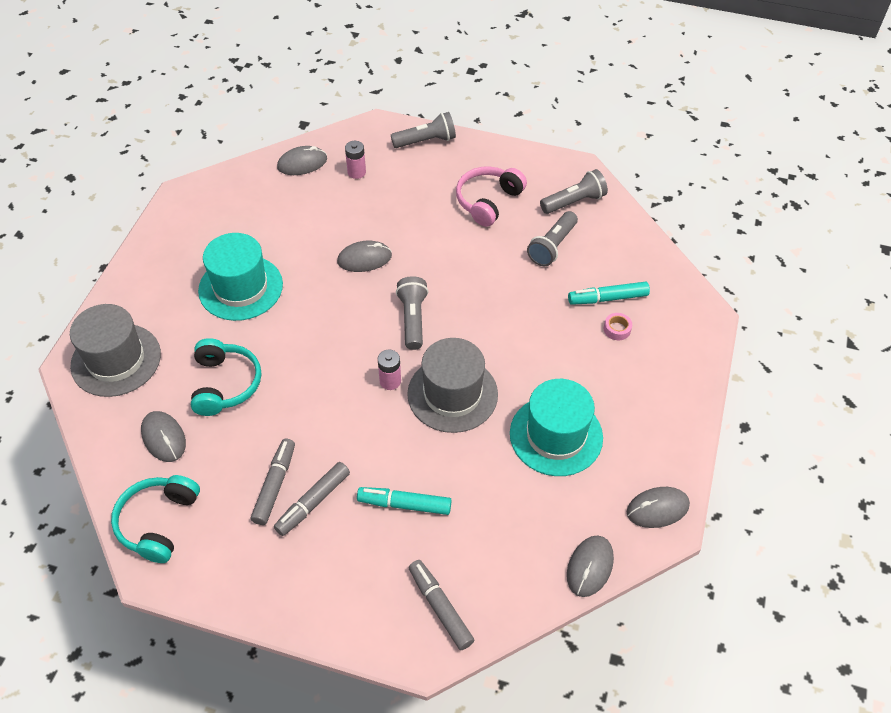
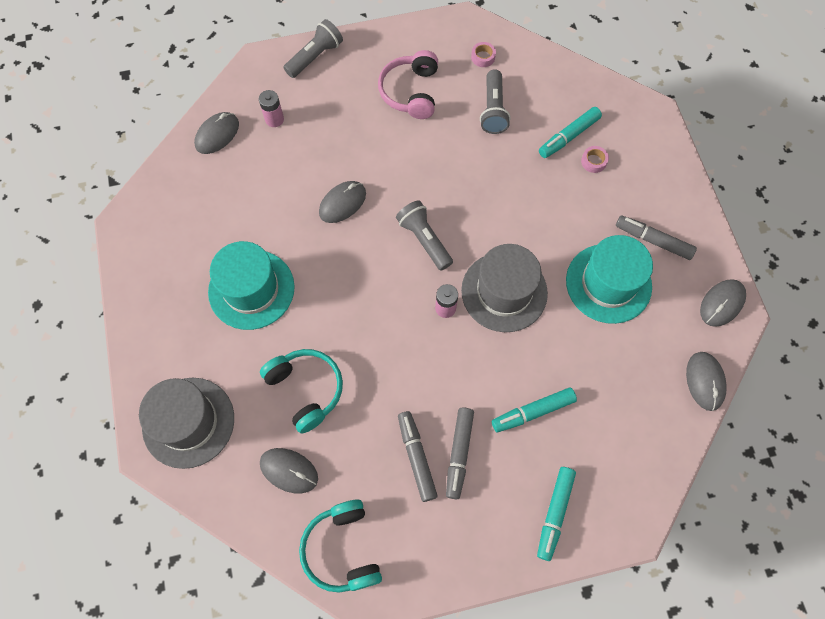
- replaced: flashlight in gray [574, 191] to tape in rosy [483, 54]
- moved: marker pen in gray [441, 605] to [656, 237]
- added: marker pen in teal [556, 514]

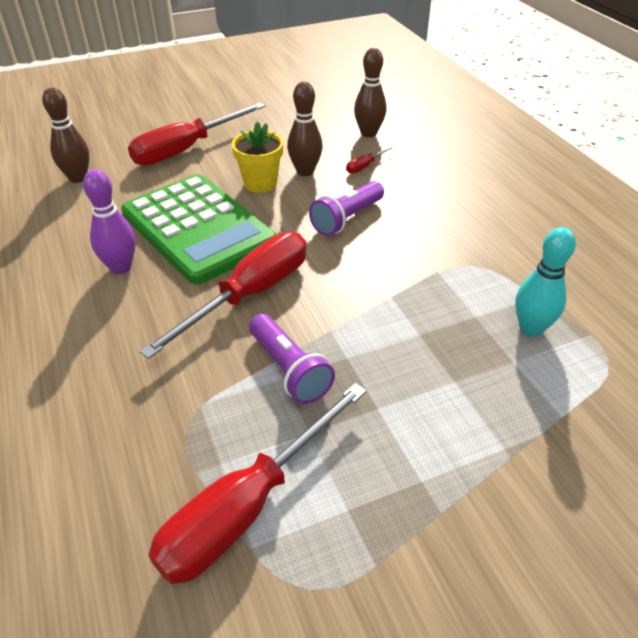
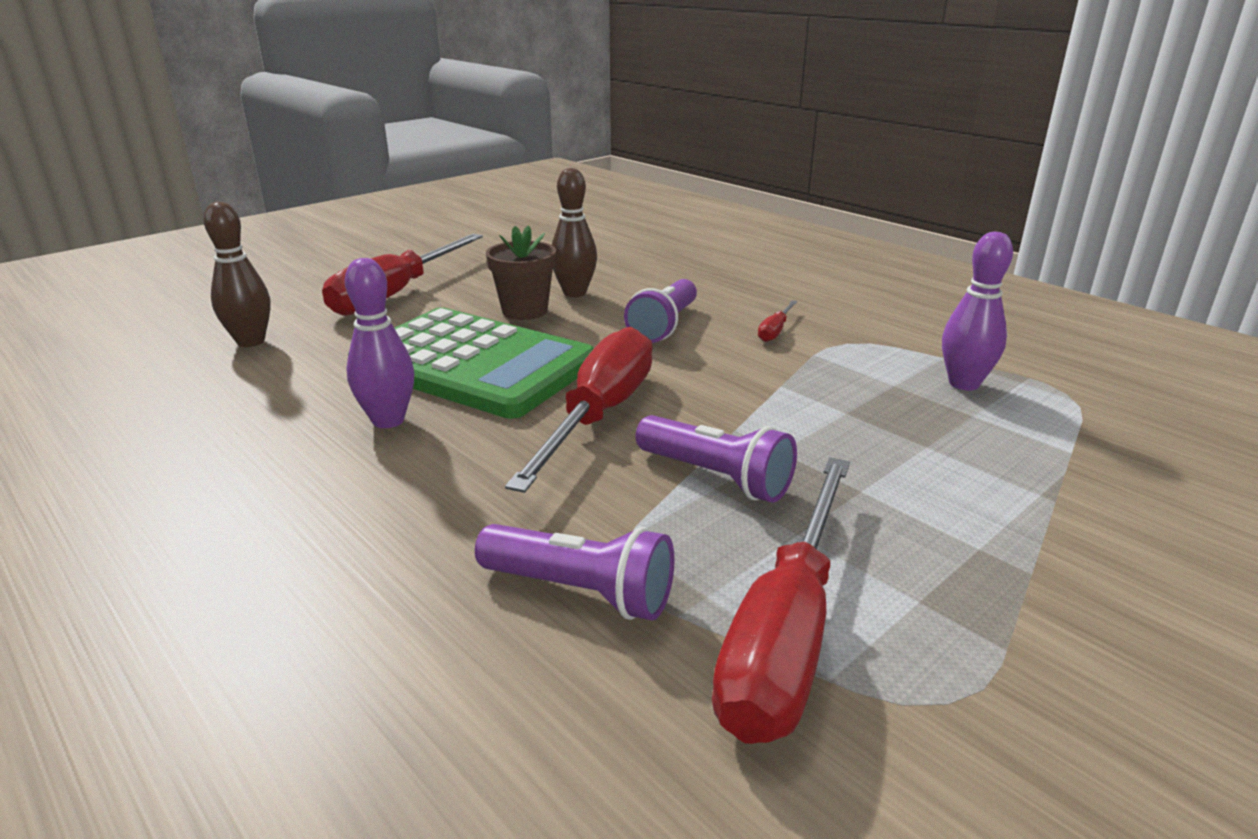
- removed: skittle in dark brown [370, 93]
- recoloured: flower pot in yellow [257, 157] to flower pot in dark brown [521, 272]
- moved: screwdriver in scarlet [370, 159] to [777, 321]
- recoloured: skittle in teal [545, 282] to skittle in royal purple [977, 311]
- added: flashlight in royal purple [575, 572]

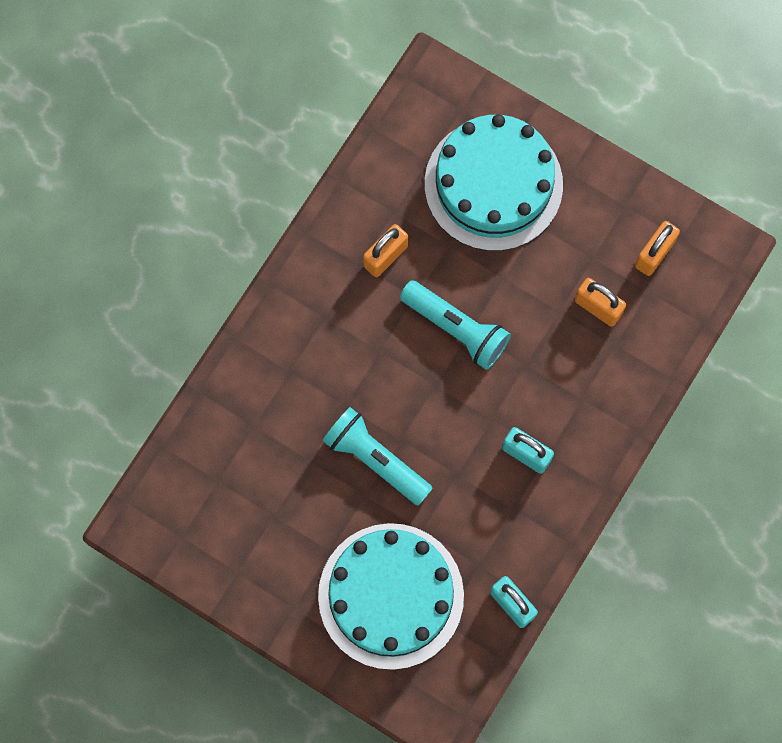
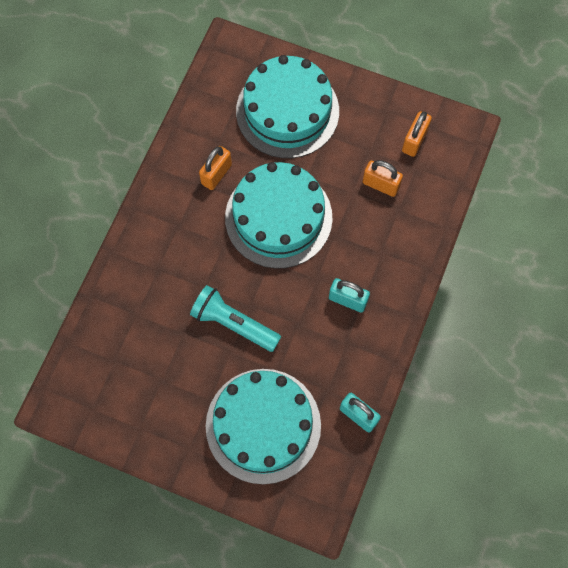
- replaced: flashlight in teal [455, 325] to gateau in teal [278, 215]

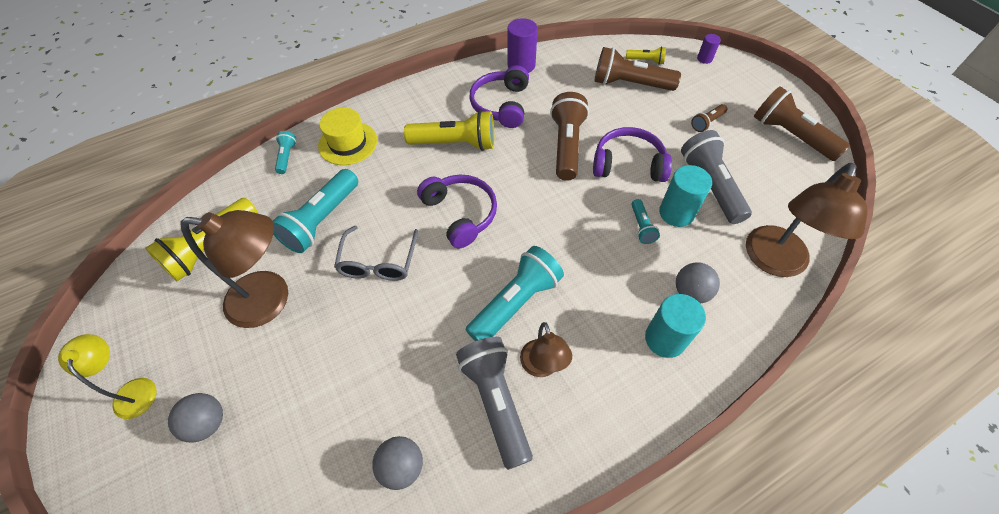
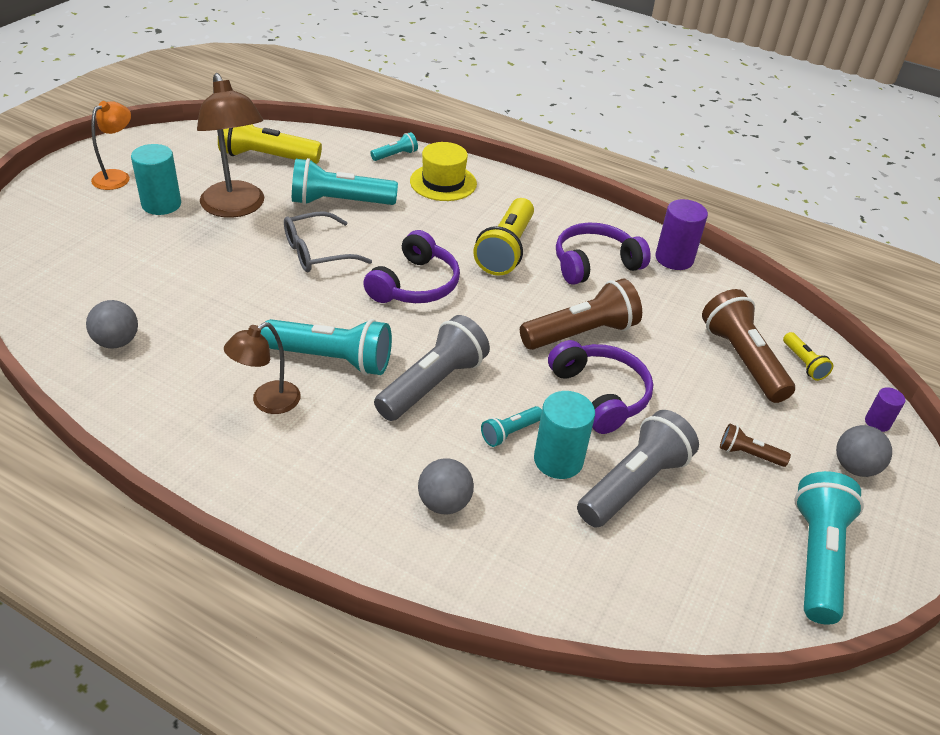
- recoloured: flashlight in dark brown [802, 123] to flashlight in teal [829, 547]
- turned: flashlight in yellow [449, 130] = [504, 237] 45 degrees clockwise
- removed: lamp in dark brown [806, 220]
- moved: cylinder shape in teal [675, 326] to [156, 179]
- recoloured: lamp in yellow [107, 376] to lamp in bright orange [111, 145]
- moved: flashlight in gray [494, 403] to [432, 368]
- moved: sphere in gray [195, 418] to [864, 451]

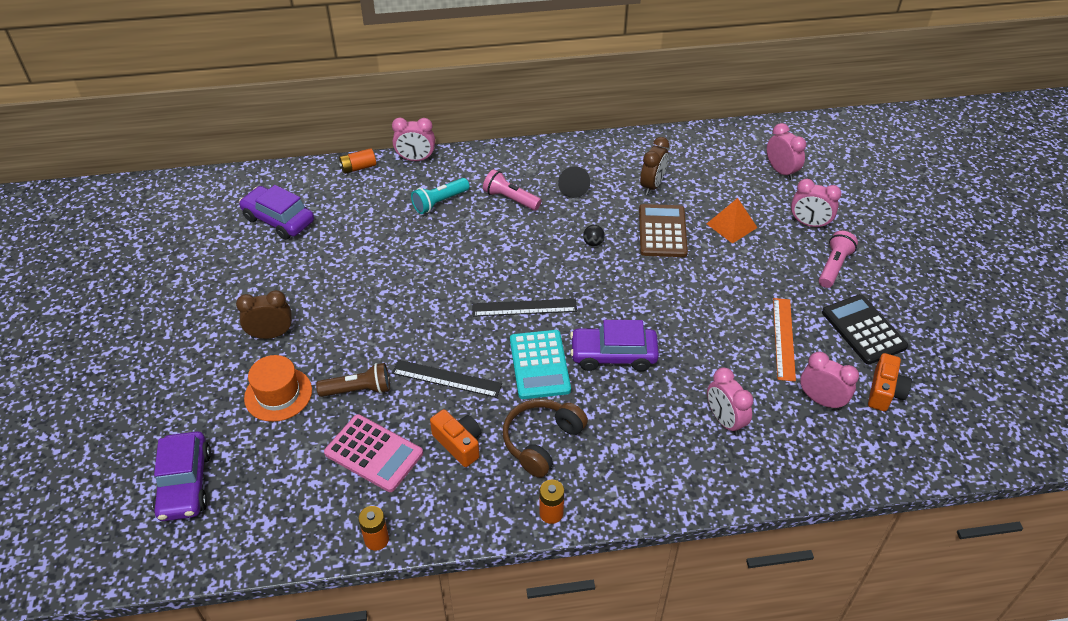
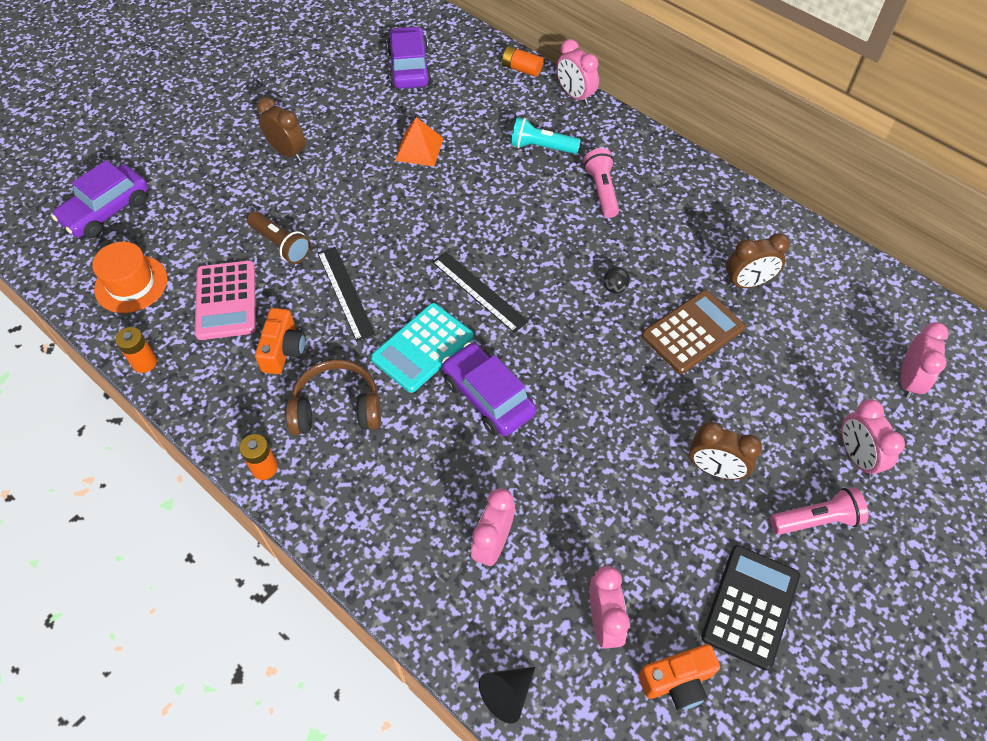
- moved: cone shape in black [574, 182] to [507, 695]
- moved: pyramid in bright orange [732, 221] to [419, 141]
- removed: ruler in bright orange [784, 340]
- moved: top hat in bright orange [278, 388] to [129, 277]
- added: alarm clock in dark brown [725, 451]

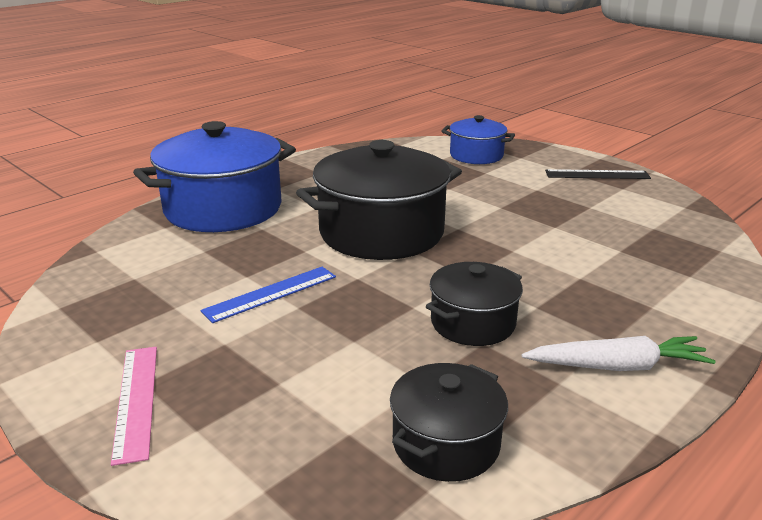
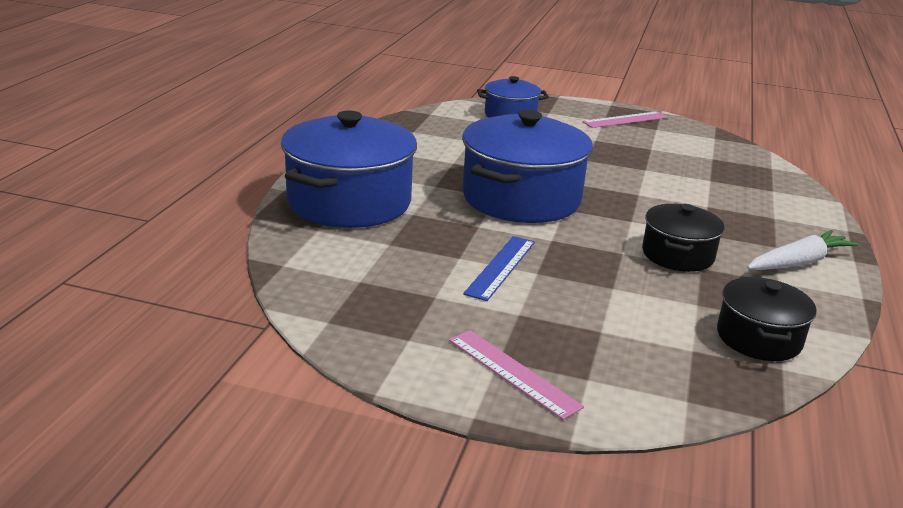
- recoloured: stockpot in black [379, 200] to stockpot in royal blue [527, 166]
- recoloured: ruler in black [598, 174] to ruler in rosy [624, 119]

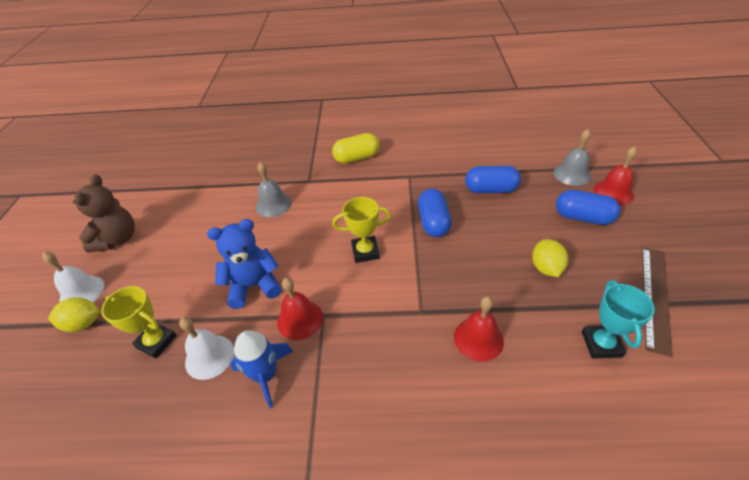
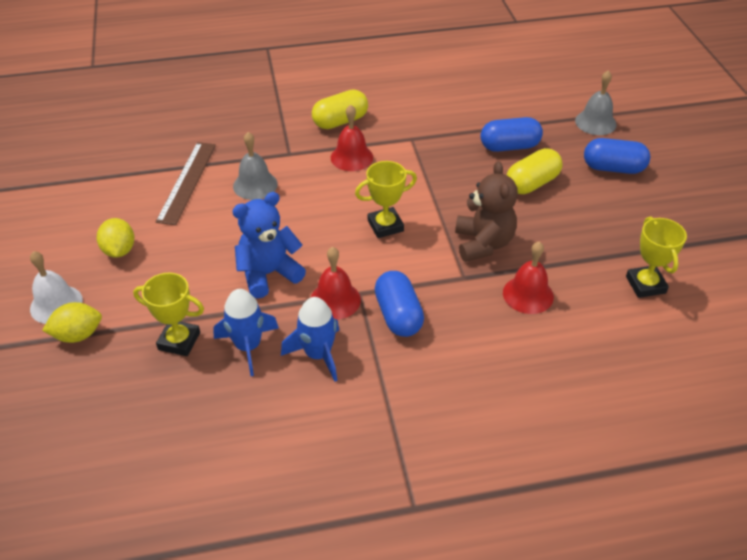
- moved: bell in scarlet [615, 175] to [352, 138]
- moved: teddy in dark brown [104, 214] to [486, 211]
- moved: pill shape in royal blue [435, 213] to [399, 304]
- moved: lemon in yellow [550, 258] to [115, 238]
- moved: ruler in dark brown [657, 302] to [186, 183]
- recoloured: prize cup in teal [618, 319] to prize cup in yellow [656, 257]
- replaced: bell in pure white [206, 348] to toy rocket in royal blue [246, 332]
- added: pill shape in yellow [535, 171]

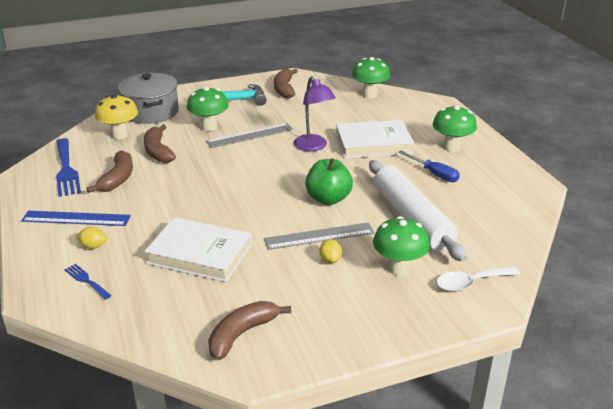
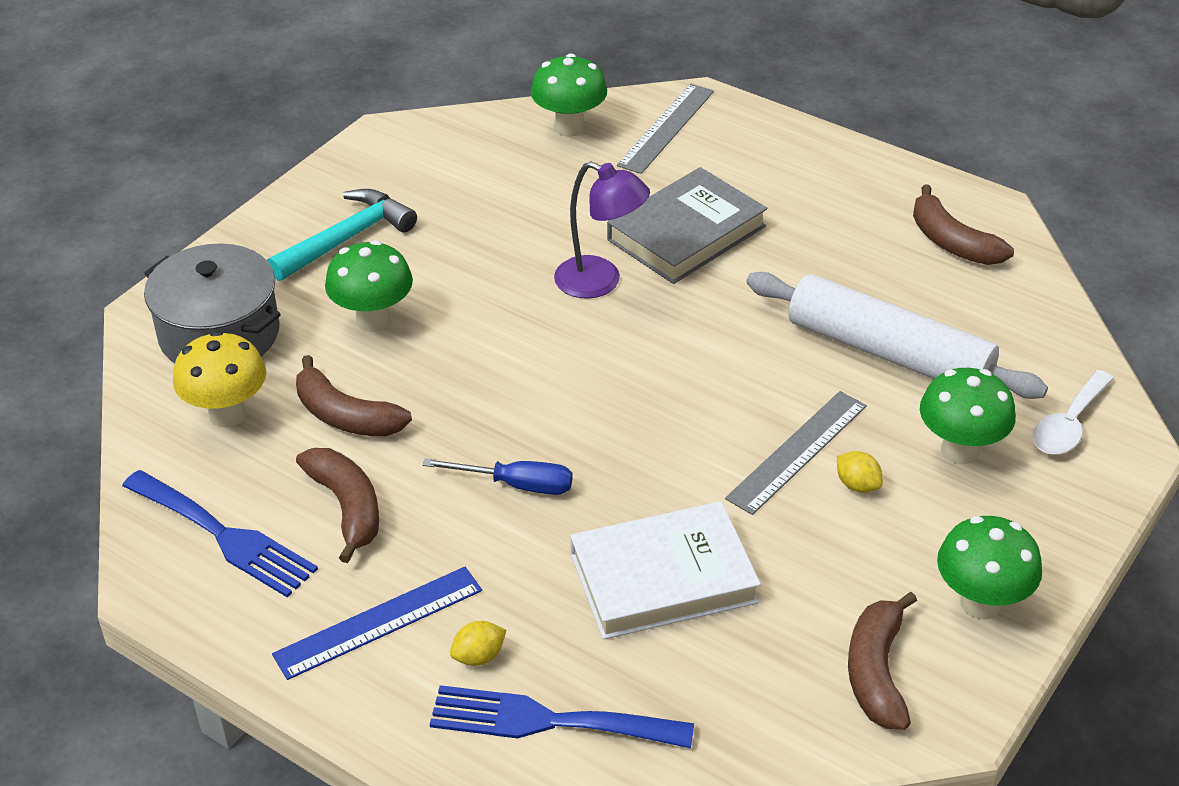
- moved: toy banana in dark brown [286, 83] to [963, 224]
- moved: mushroom in emerald [455, 128] to [989, 568]
- recoloured: hardcover in pure white [375, 139] to hardcover in gray [687, 225]
- moved: ruler in gray [249, 135] to [665, 129]
- moved: screwdriver in royal blue [429, 166] to [497, 476]
- removed: apple fruit in emerald [329, 181]
- resized: dinner fork in royal blue [87, 281] = [561, 716] x1.97

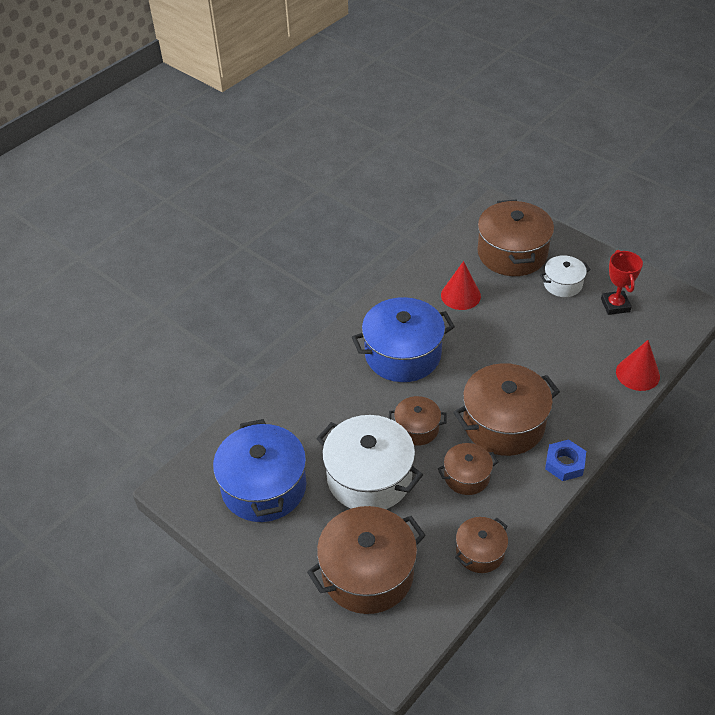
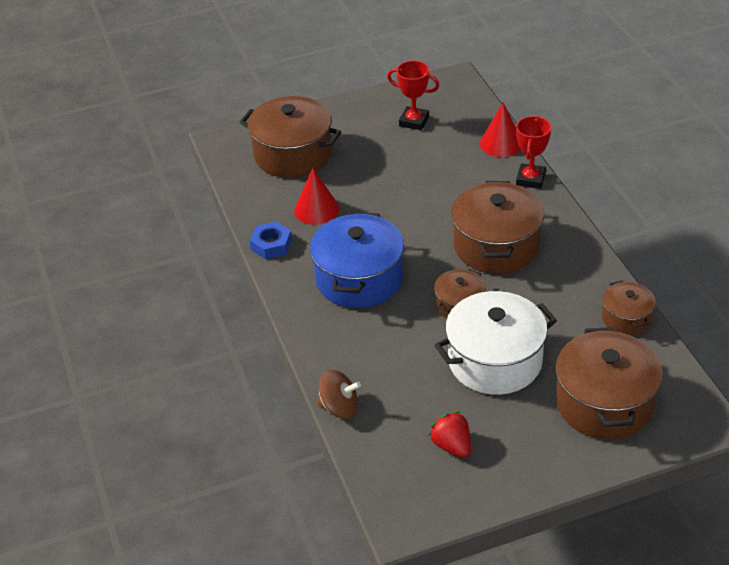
- removed: stockpot in pure white [565, 276]
- replaced: stockpot in royal blue [260, 470] to strawberry in scarlet [450, 434]
- moved: hex nut in royal blue [565, 460] to [271, 240]
- removed: stockpot in dark brown [468, 469]
- added: prize cup in scarlet [533, 152]
- added: spinning top in dark brown [339, 394]

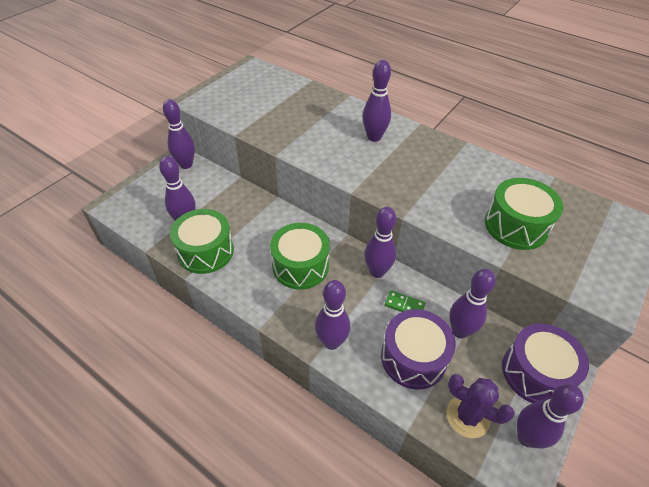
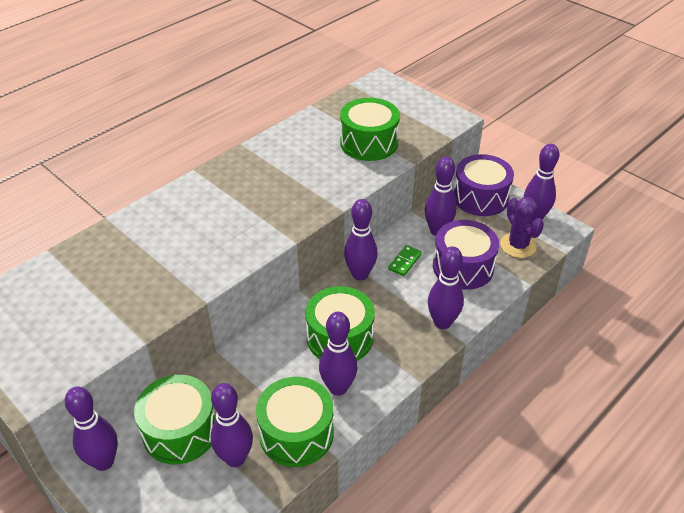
- moved: skittle in royal purple [377, 101] to [338, 354]
- turned: saguaro cactus in royal purple [481, 406] = [522, 227] 60 degrees counterclockwise
- added: drum in emerald [175, 419]

